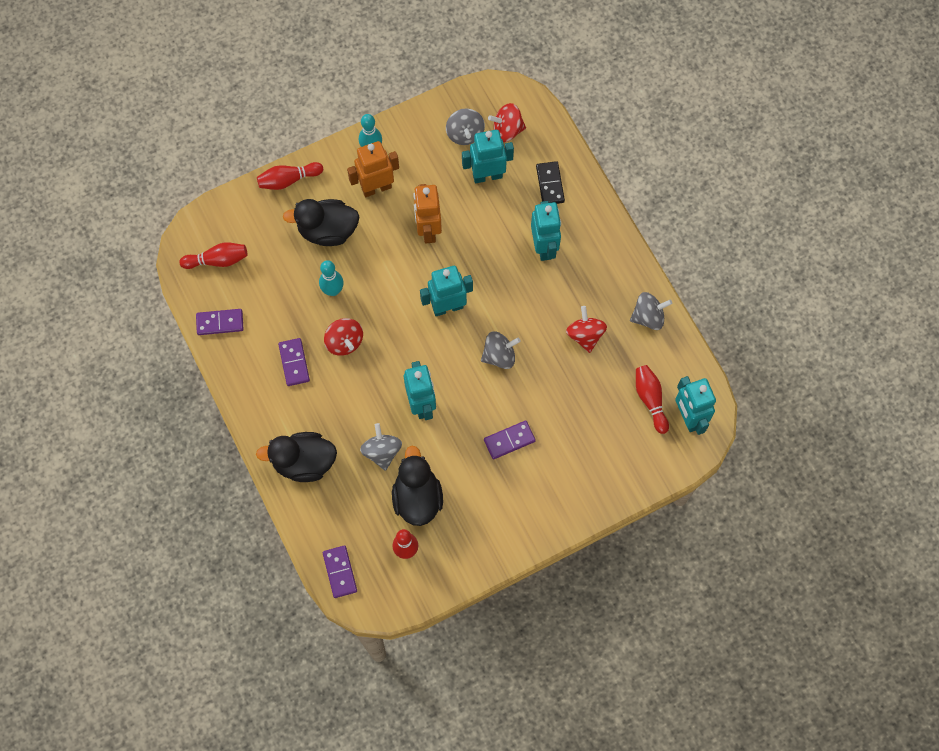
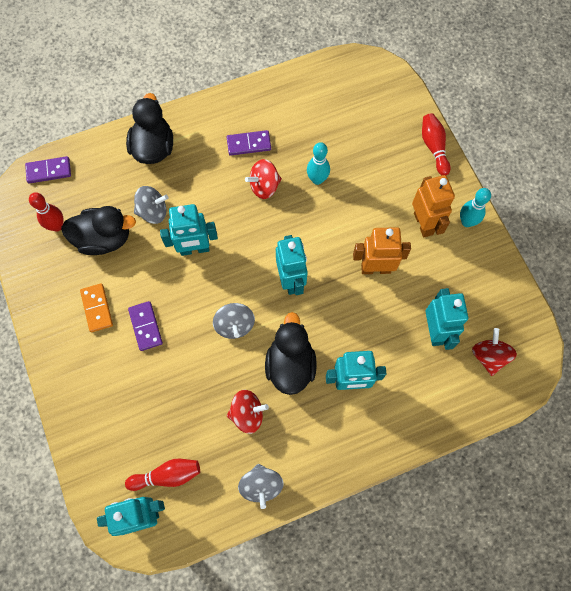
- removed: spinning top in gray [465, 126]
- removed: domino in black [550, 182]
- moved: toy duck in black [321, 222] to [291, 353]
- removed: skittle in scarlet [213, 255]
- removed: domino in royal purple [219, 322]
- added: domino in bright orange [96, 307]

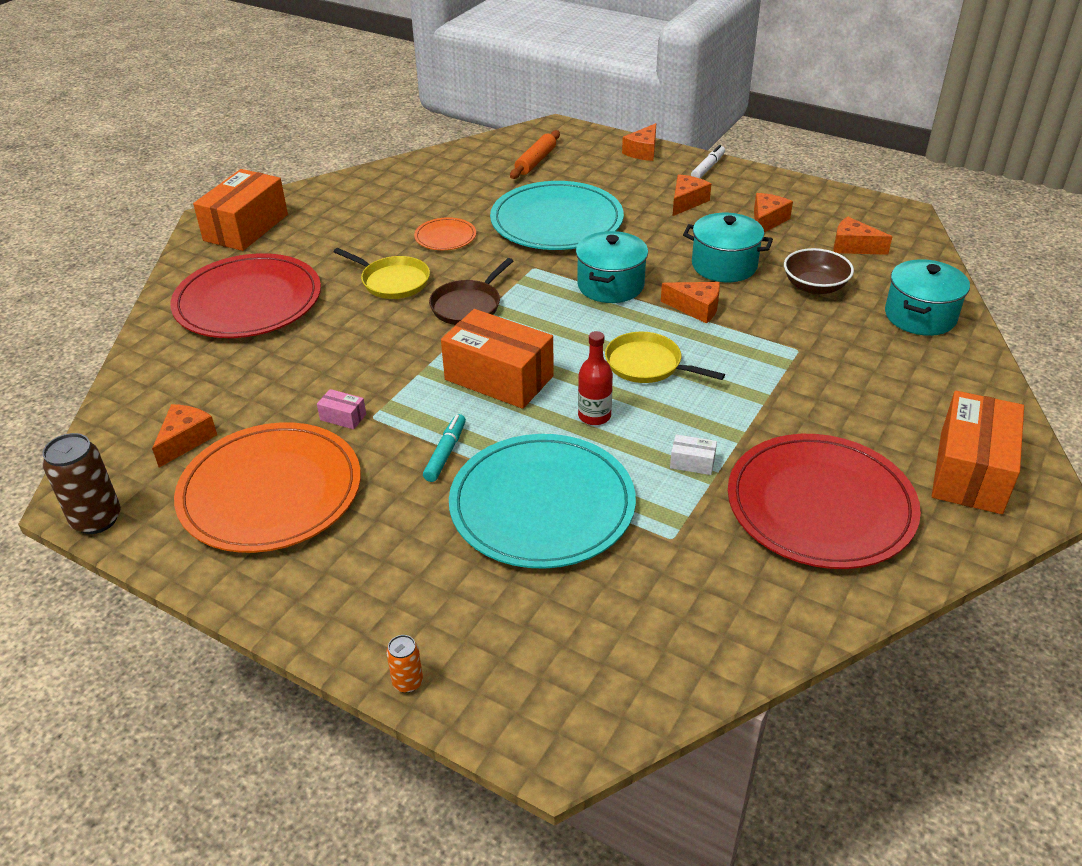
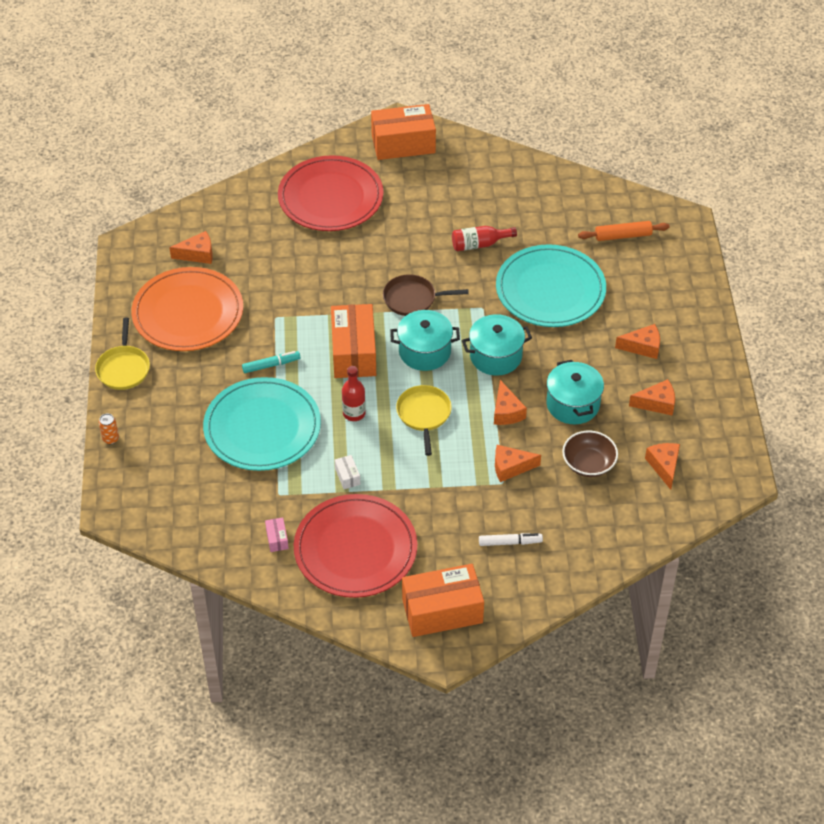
- moved: cheese in bright orange [639, 142] to [518, 463]
- moved: marker pen in pure white [708, 161] to [511, 539]
- replaced: dinner plate in bright orange [445, 233] to flask in scarlet [484, 238]
- moved: pan in yellow [382, 273] to [122, 353]
- moved: stockpot in teal [927, 297] to [425, 340]
- moved: parcel in rosy [341, 409] to [277, 534]
- removed: tin in dark brown [81, 483]

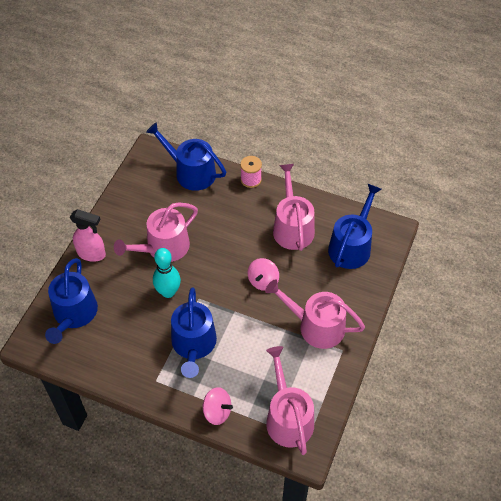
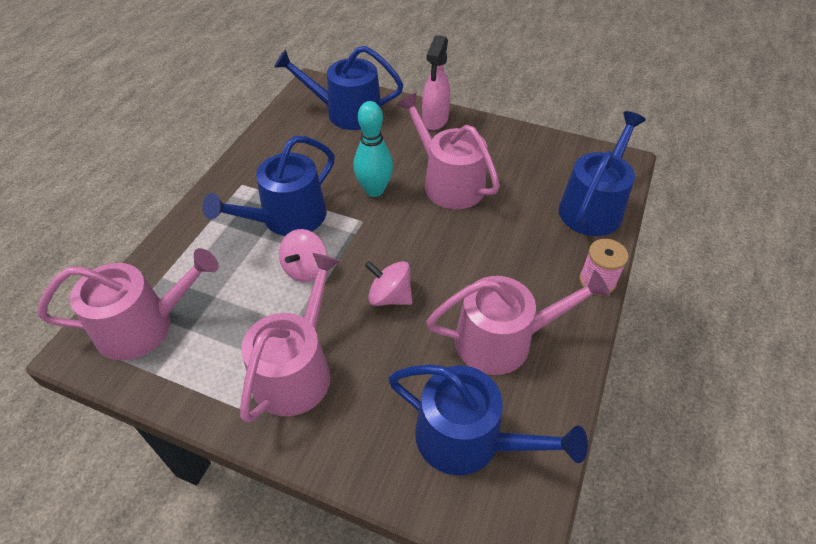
- turned: watering pot in royal blue [194, 333] = [268, 186] 45 degrees counterclockwise
- moved: spinning top in rosy [217, 406] to [303, 255]

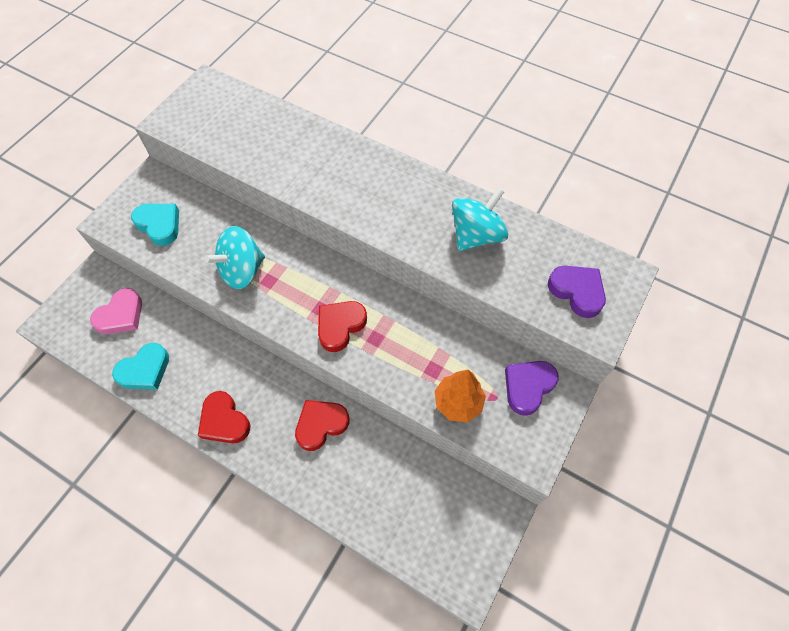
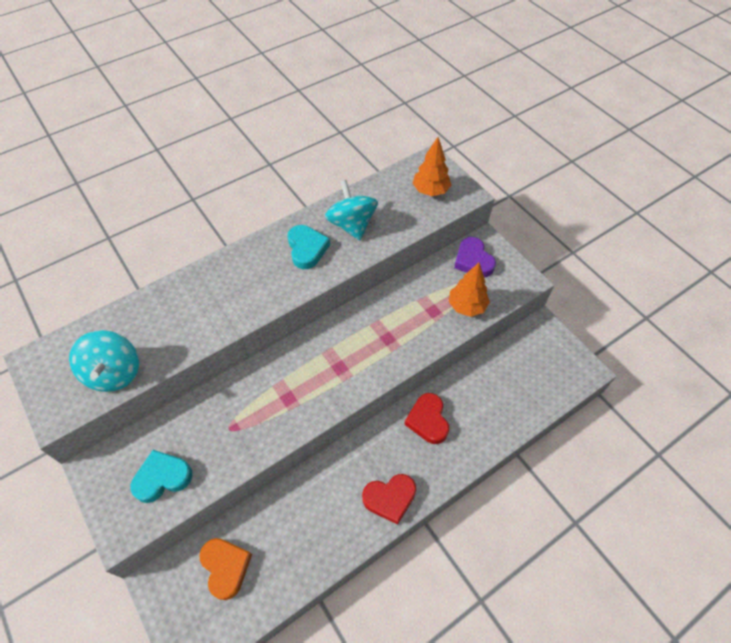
- moved: spinning top in teal [235, 257] to [104, 361]
- replaced: love heart in royal purple [577, 292] to tree in bright orange [432, 166]
- recoloured: love heart in rosy [116, 311] to love heart in bright orange [225, 569]
- removed: love heart in scarlet [342, 326]
- moved: love heart in teal [140, 366] to [309, 247]

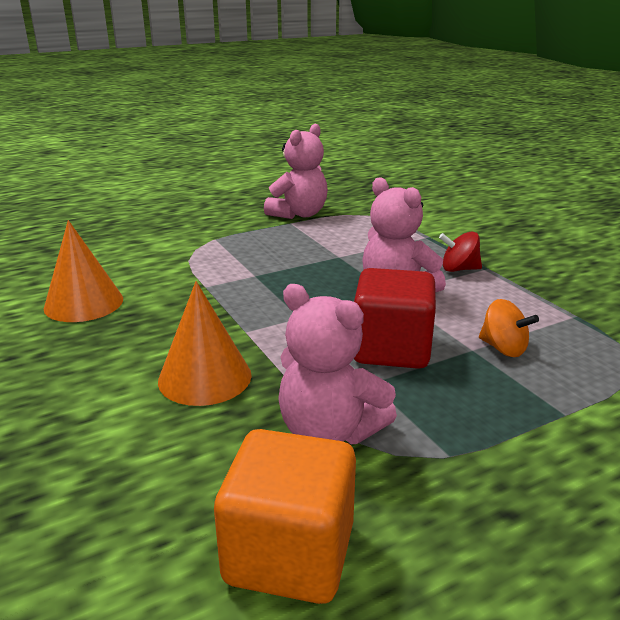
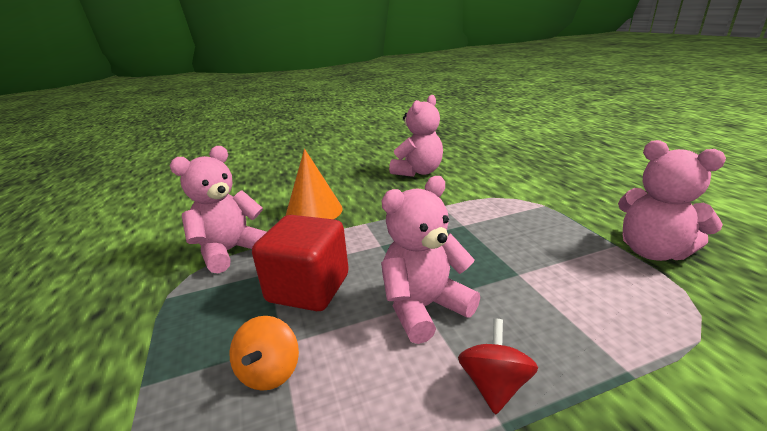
- replaced: cone shape in bright orange [83, 271] to teddy in rosy [416, 136]
- turned: spinning top in bright orange [509, 328] = [264, 353] 45 degrees counterclockwise
- removed: block in bright orange [285, 516]

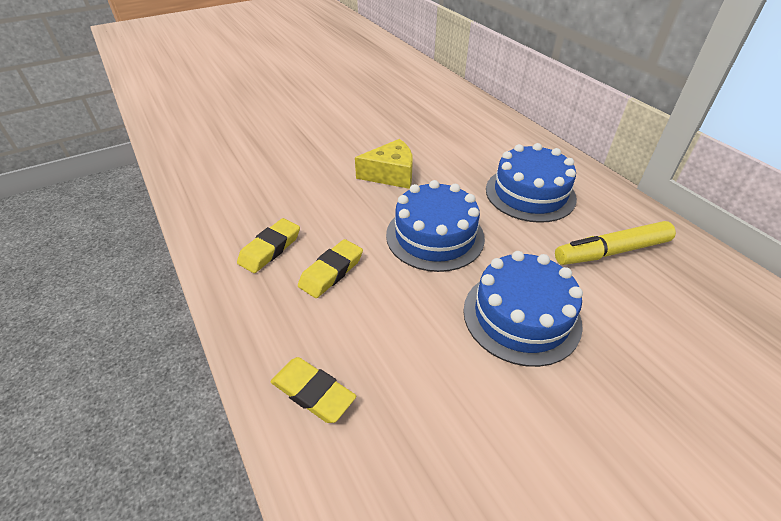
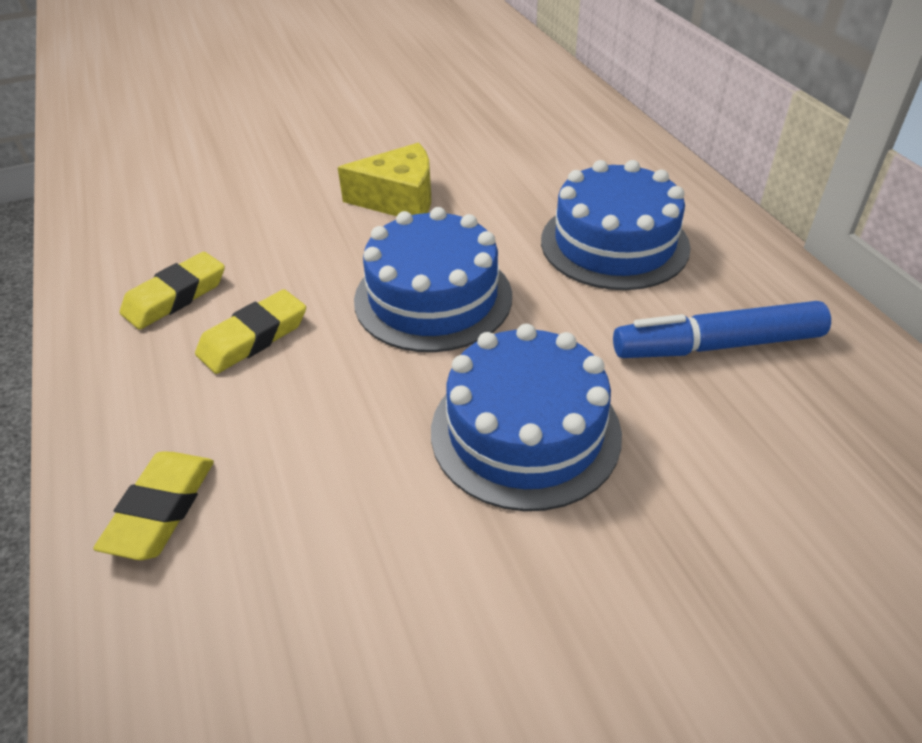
- recoloured: marker pen in yellow [615, 243] to marker pen in royal blue [722, 329]
- turned: gum eraser in yellow [313, 390] = [153, 506] 60 degrees clockwise

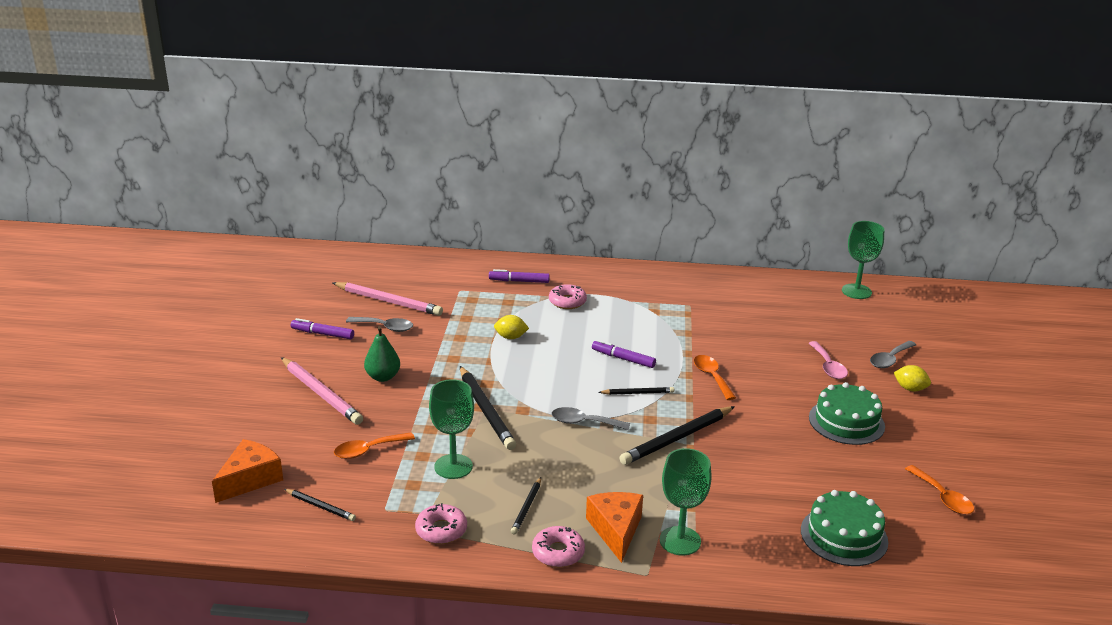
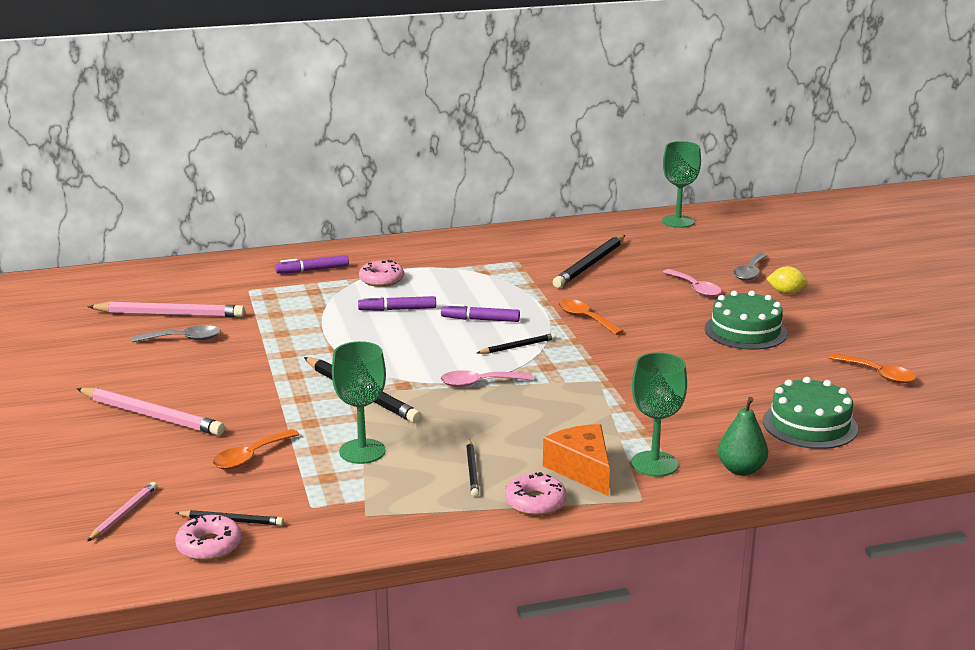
- removed: lemon in yellow [511, 327]
- moved: marker pen in royal purple [322, 328] to [397, 303]
- moved: pear in emerald [382, 354] to [743, 436]
- moved: wooden pencil in black [677, 435] to [589, 261]
- recoloured: teaspoon in gray [591, 418] to teaspoon in rosy [487, 378]
- replaced: cheese in bright orange [247, 471] to wooden pencil in rosy [122, 511]
- moved: glazed donut in rosy [441, 523] to [208, 537]

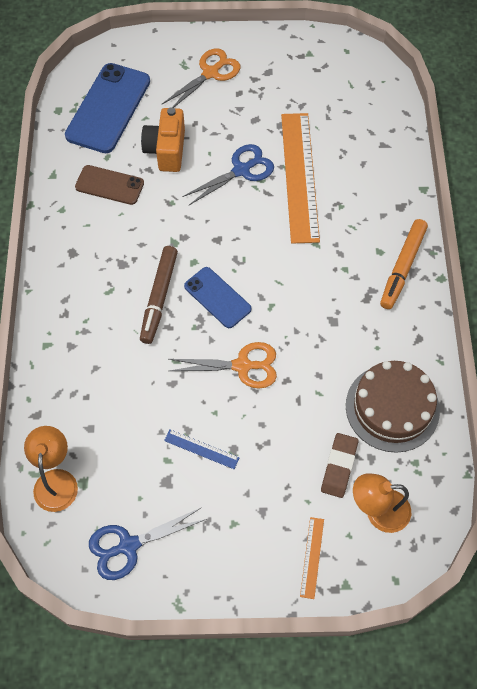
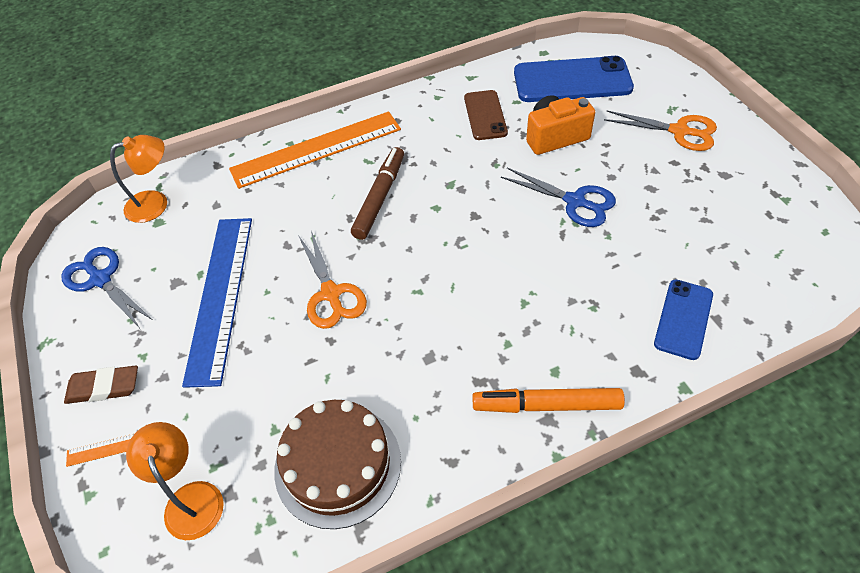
- moved: ruler in bright orange [300, 178] to [315, 150]
- turned: marker pen in dark brown [159, 295] = [377, 193] 120 degrees clockwise
- moved: phone in royal blue [218, 297] to [683, 319]
- resized: ruler in royal blue [202, 449] = [217, 303] x2.38
- moved: gum eraser in dark brown [339, 465] to [101, 384]

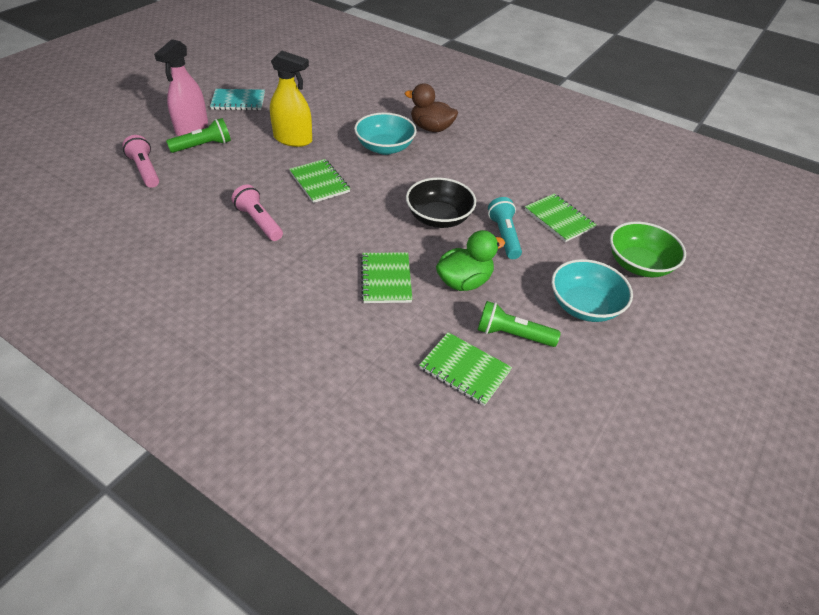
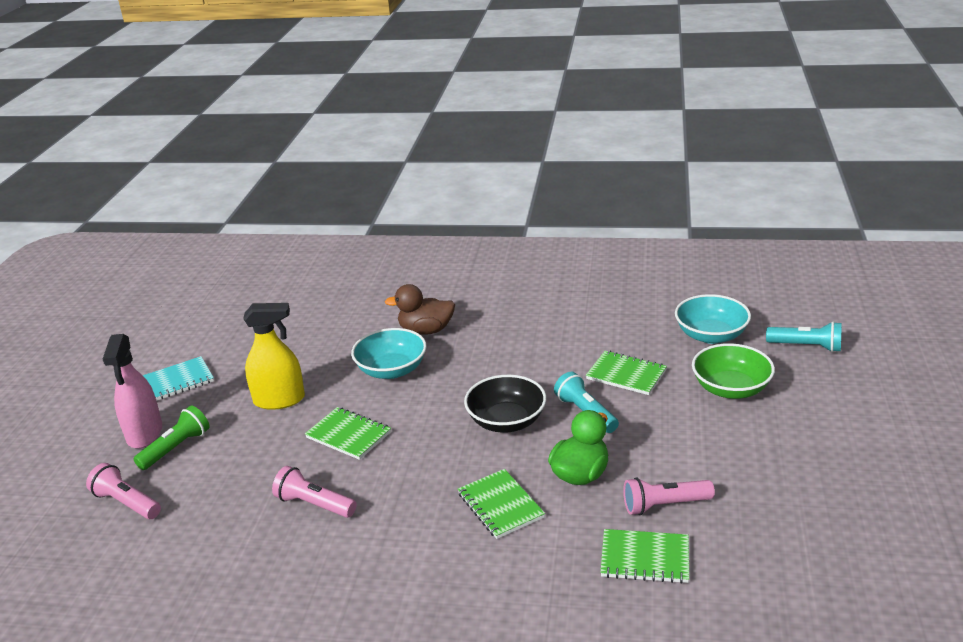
- moved: serving bowl in teal [592, 290] to [713, 319]
- recoloured: flashlight in emerald [519, 324] to flashlight in rosy [669, 496]
- added: flashlight in teal [804, 337]

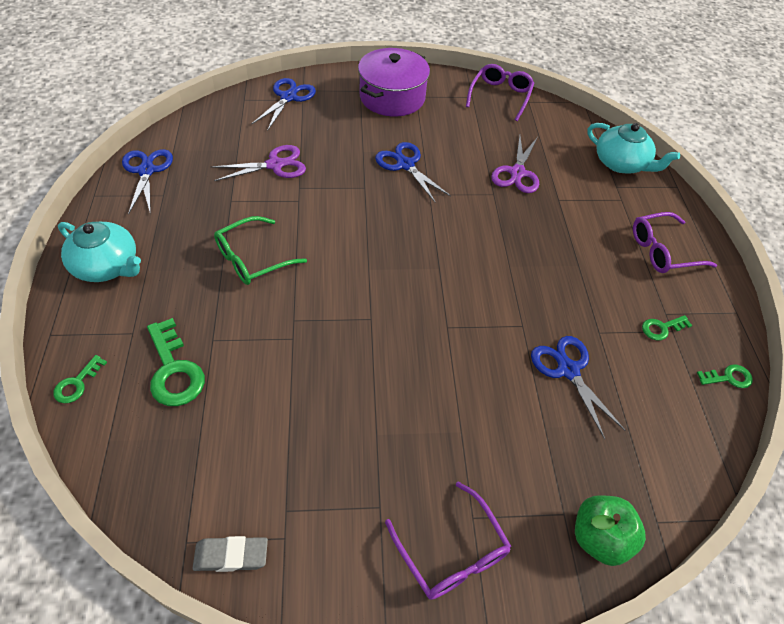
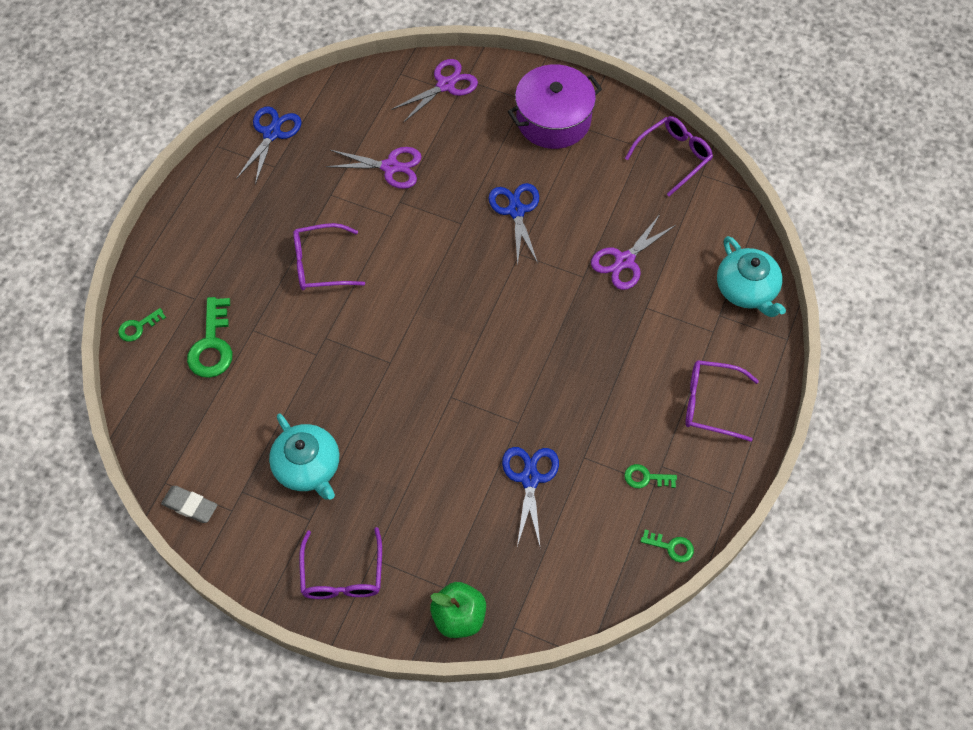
- recoloured: scissors in royal blue [283, 104] to scissors in royal purple [434, 91]
- recoloured: eyeglasses in emerald [260, 250] to eyeglasses in royal purple [329, 256]
- moved: tea pot in teal [99, 252] to [304, 457]

